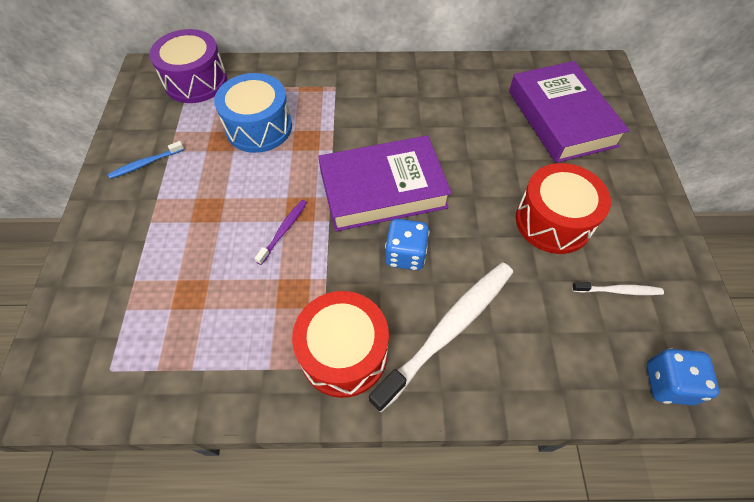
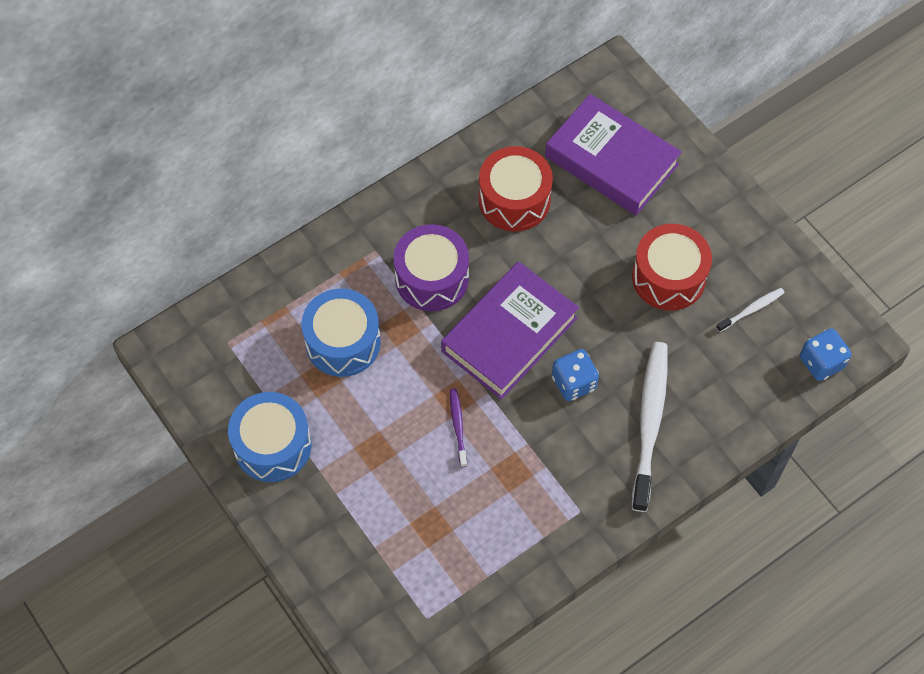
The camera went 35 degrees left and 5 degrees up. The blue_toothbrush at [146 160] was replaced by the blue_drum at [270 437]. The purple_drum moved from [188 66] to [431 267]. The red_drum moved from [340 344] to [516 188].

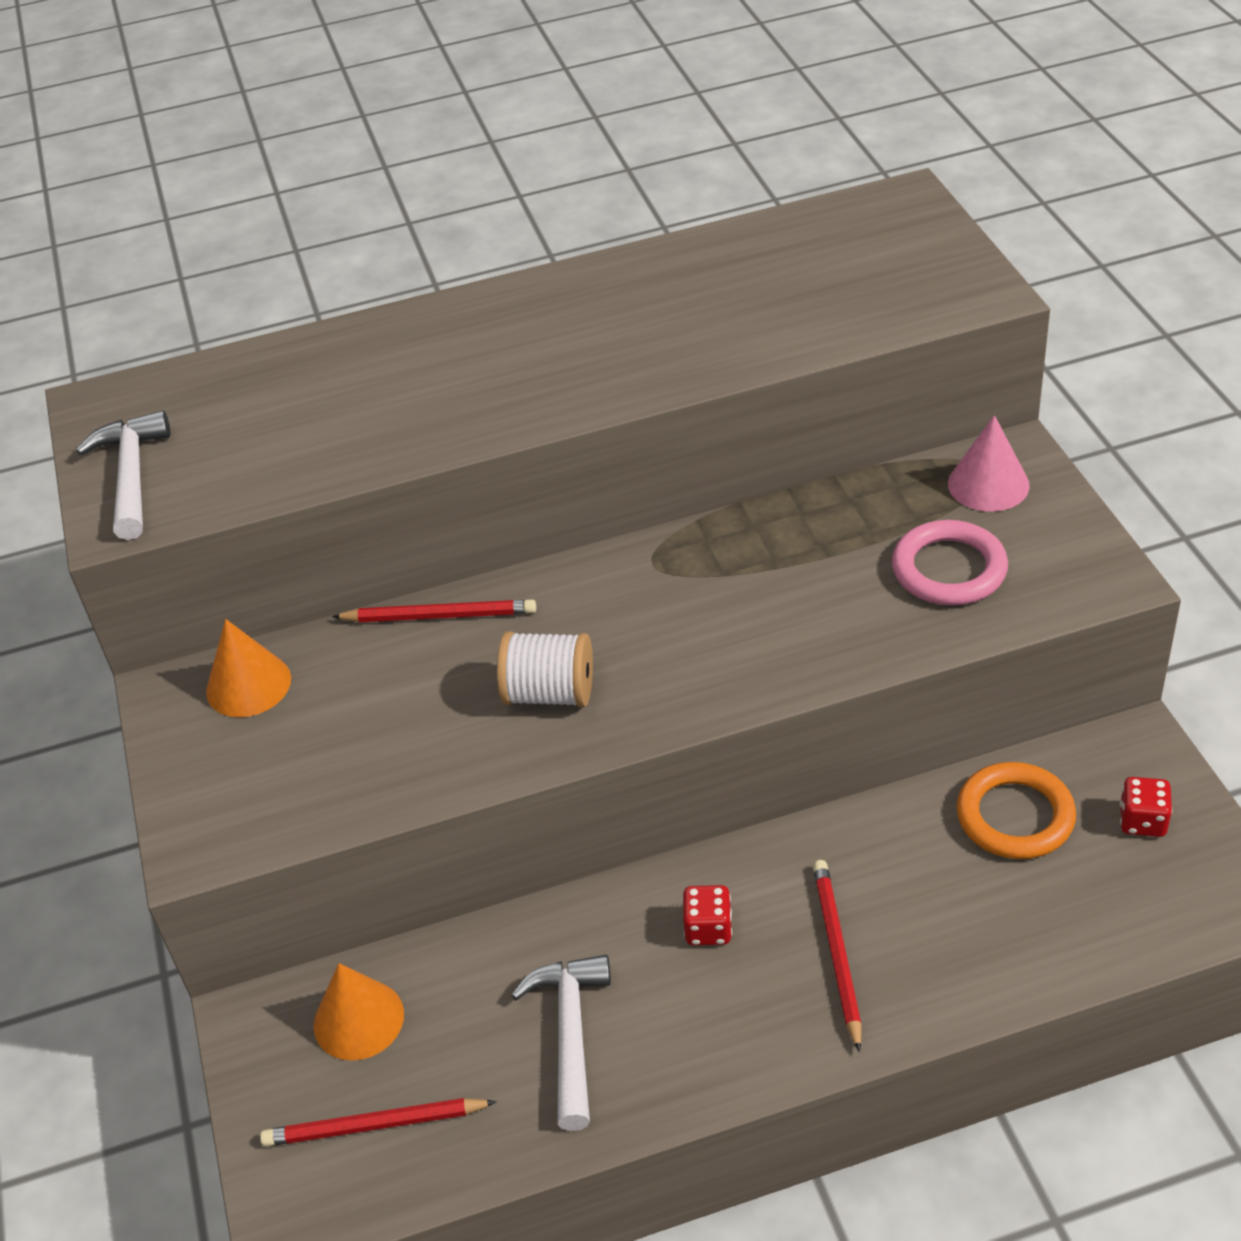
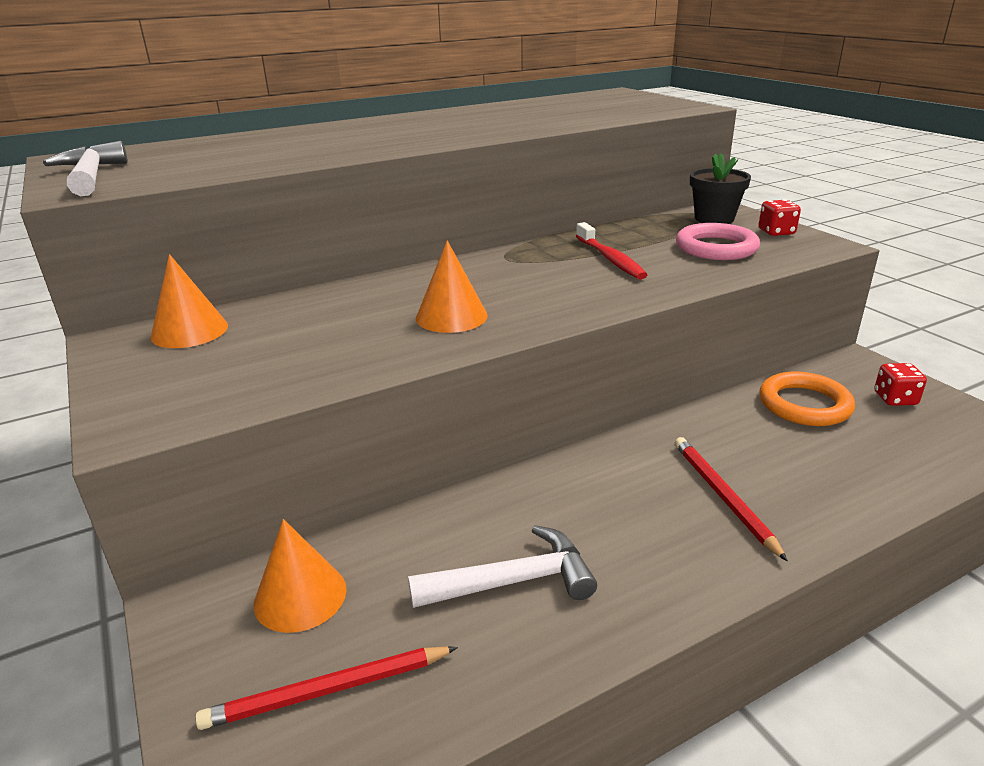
The camera went 15 degrees left and 15 degrees down. The white_hammer at [561 1043] turned 90 degrees clockwise. The white_spool at [545 669] was replaced by the orange_cone at [452 286]. The red_toothbrush at [611 250] appeared. The pink_cone at [989 463] was replaced by the black_flower_pot at [720 188]. The red_dice moved from [707 915] to [780 217]. The red_pencil at [434 611] disappeared.

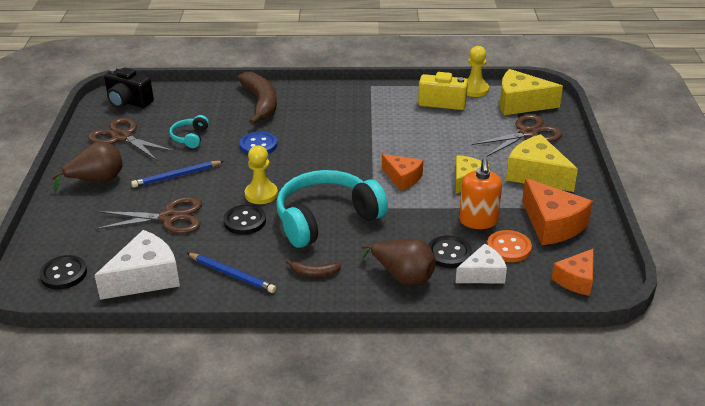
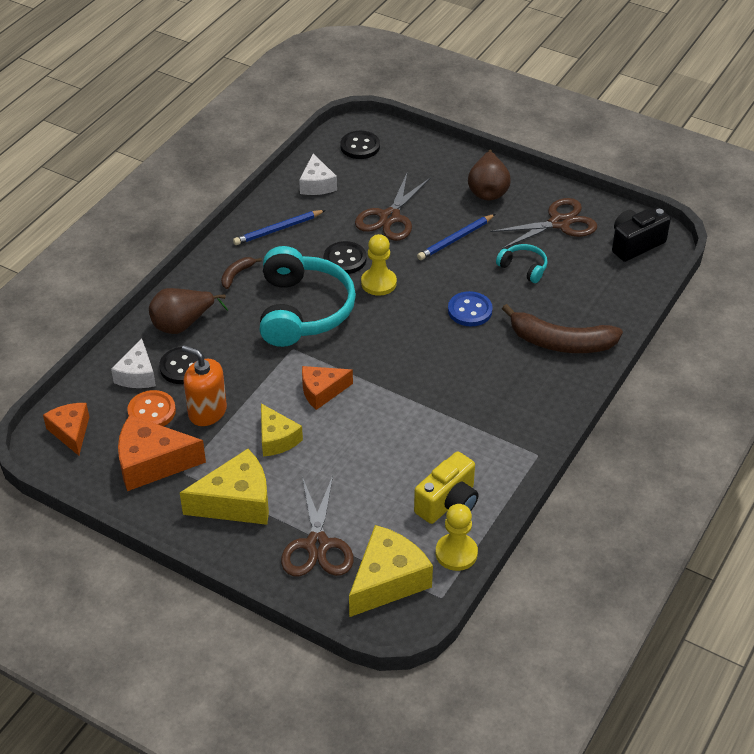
The camera went 120 degrees right and 10 degrees up. The white_cheese at [137 265] changed to 0.64 times the size. The blue_pencil at [177 174] turned 135 degrees counterclockwise.

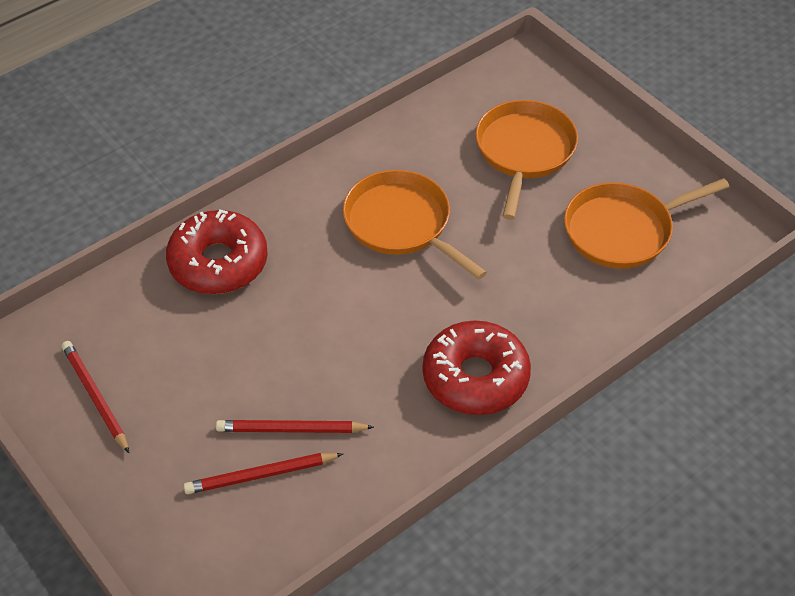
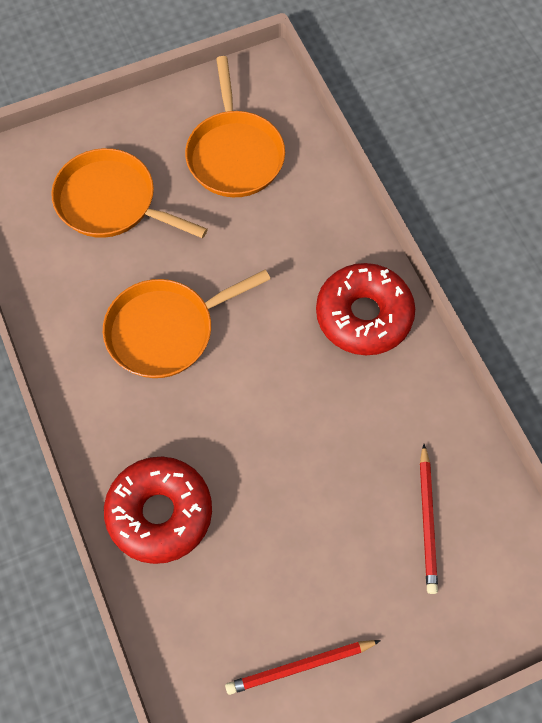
The camera went 75 degrees left and 15 degrees up. The red_pencil at [295 426] disappeared.

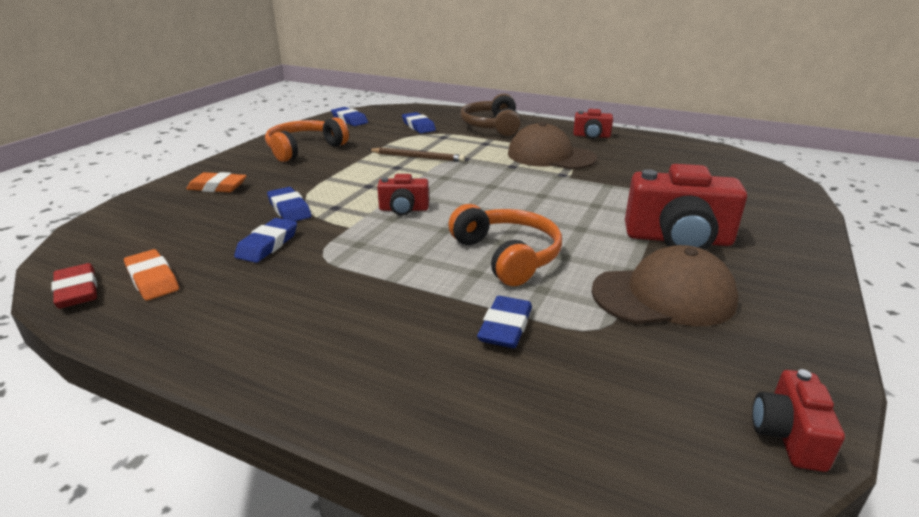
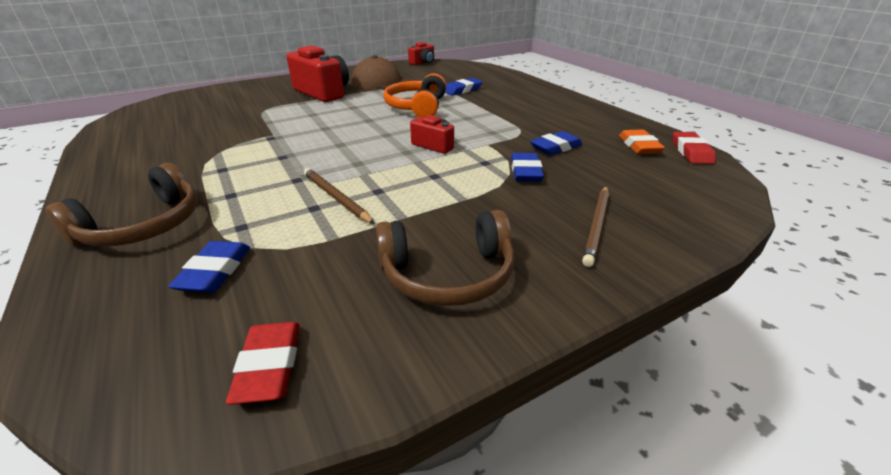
The camera went 145 degrees left and 5 degrees up. The blue_eraser at [349 116] became the red_eraser at [263 363]. The orange_headphones at [307 139] became the brown_headphones at [445 258]. The orange_eraser at [216 182] was replaced by the brown_pencil at [595 226]. The brown_cap at [552 145] disappeared. The red_camera at [593 124] disappeared.

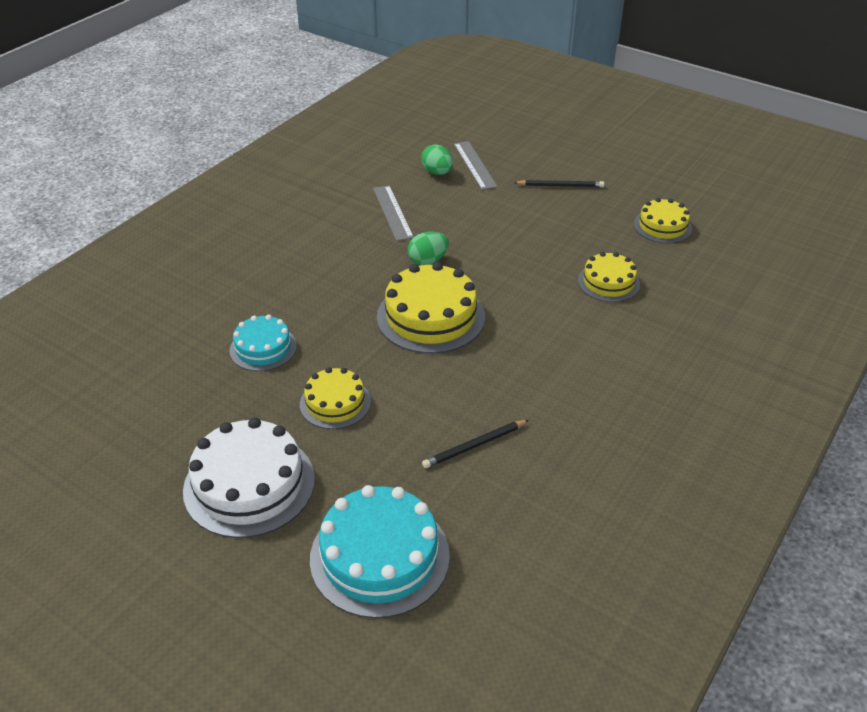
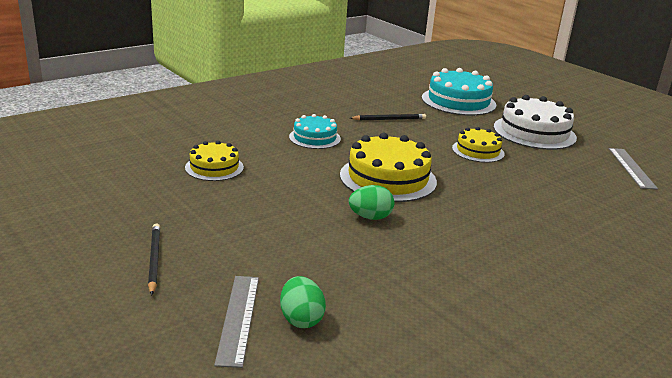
The camera went 165 degrees left and 15 degrees down. The black_pencil at [559 183] turned 60 degrees clockwise. The turquoise_cake moved from [263 343] to [315 131]. The grey_ruler moved from [393 213] to [633 169]. The yellow_cake at [663 220] disappeared.

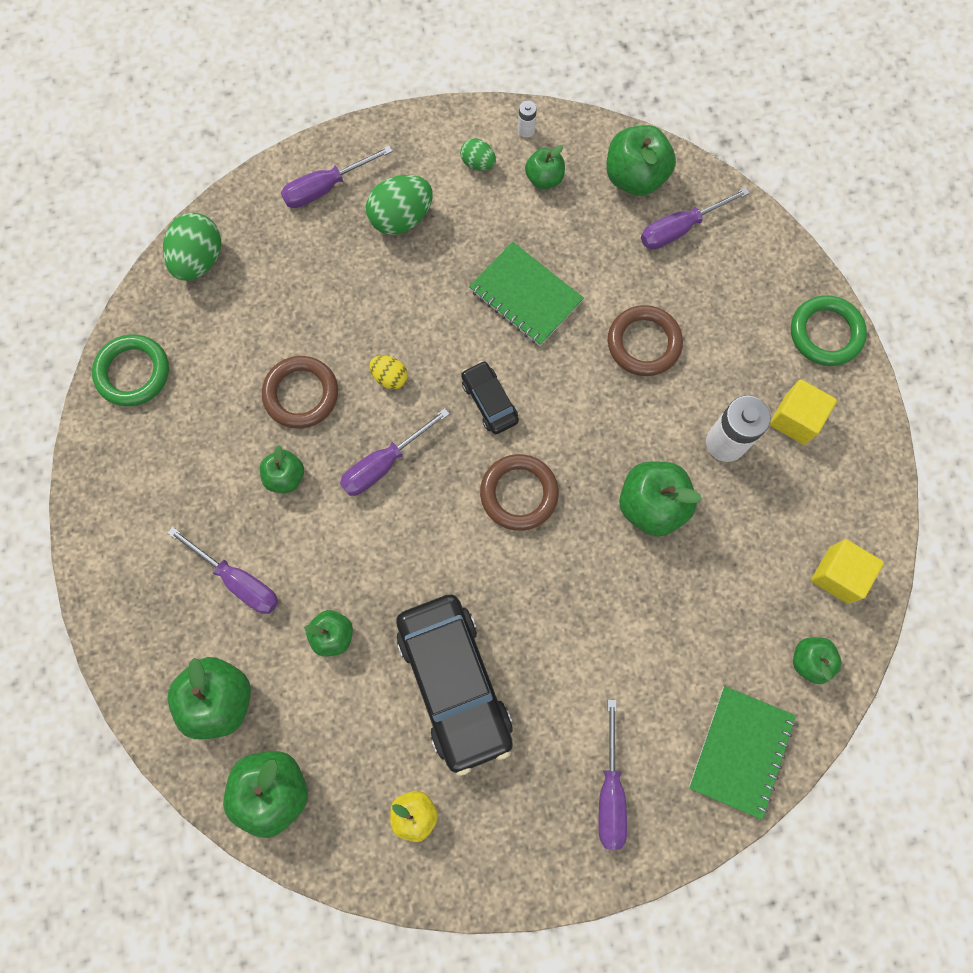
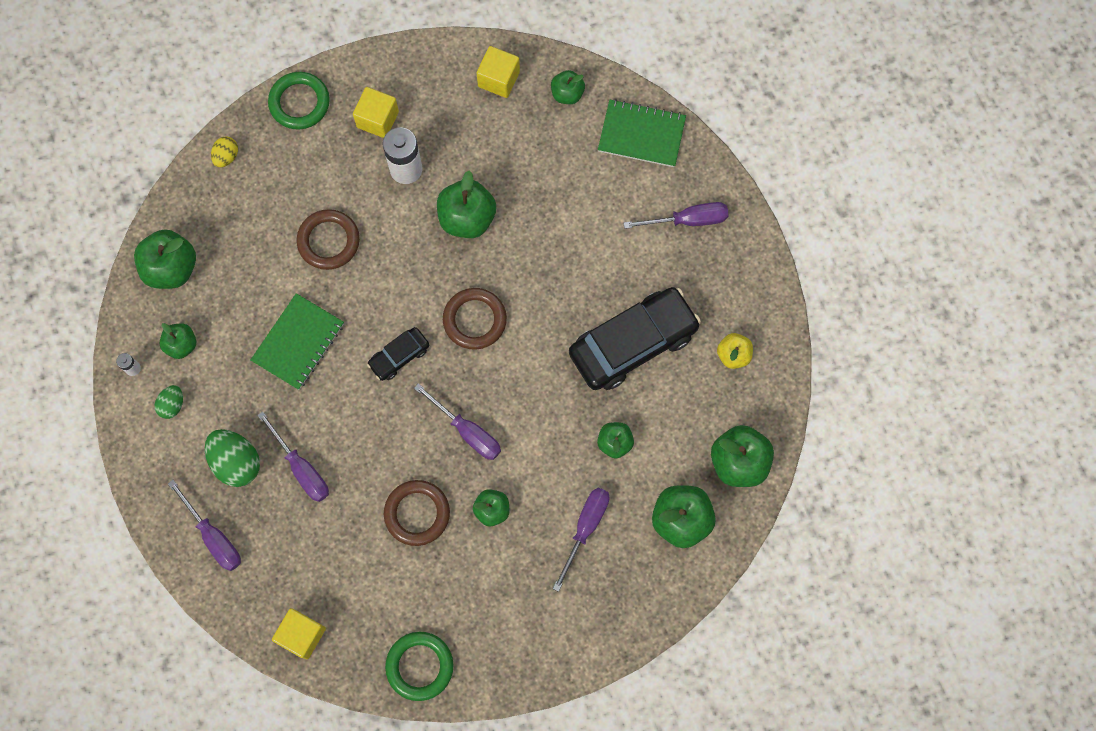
The camera went 100 degrees left and 0 degrees up. The yellow_egg moved from [388 372] to [224 151]. The purple_screwdriver moved from [695 218] to [293 456]. The green_egg at [192 247] was replaced by the yellow_cube at [299 633].

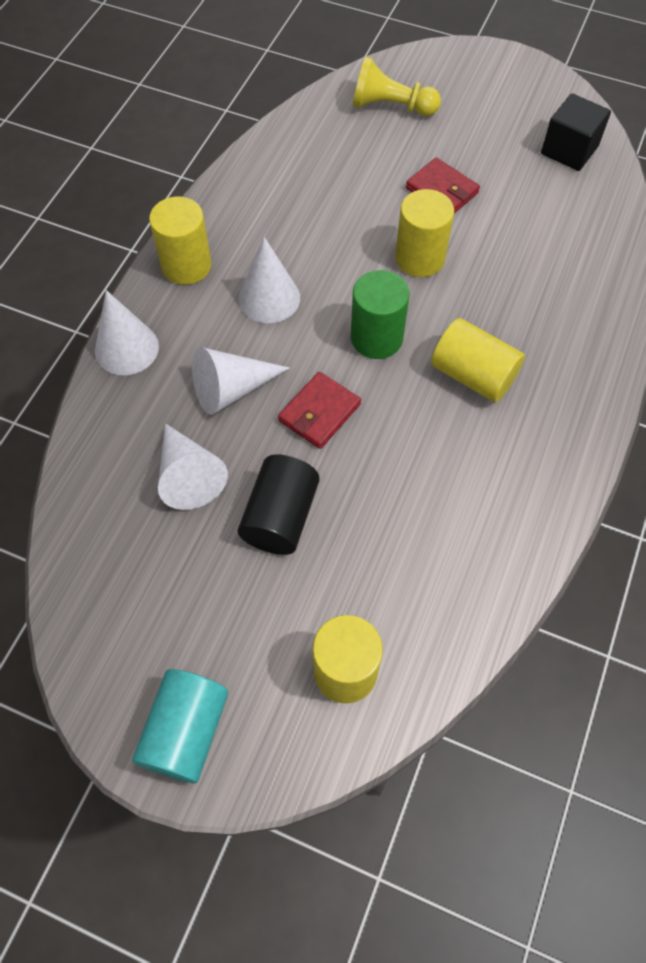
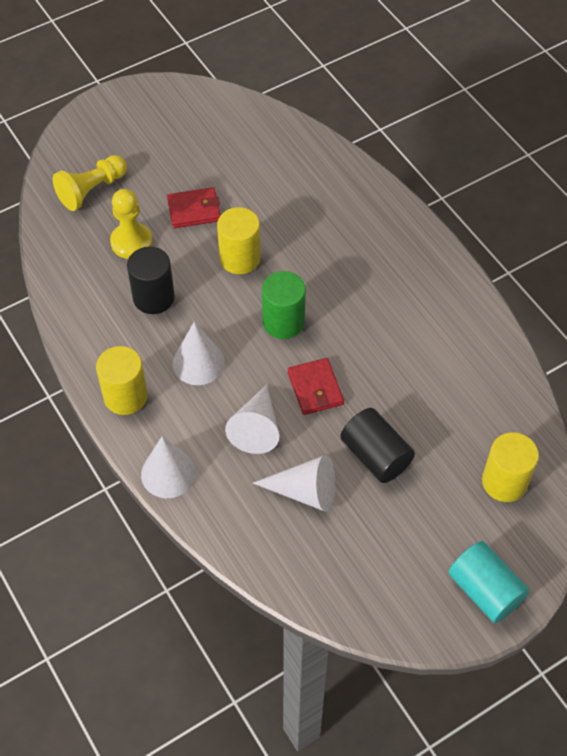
The camera went 55 degrees left and 5 degrees down. The yellow_pawn at [131 224] appeared. The black_cylinder at [151 280] appeared. The yellow_cylinder at [478 360] disappeared. The black_cube at [576 132] disappeared.

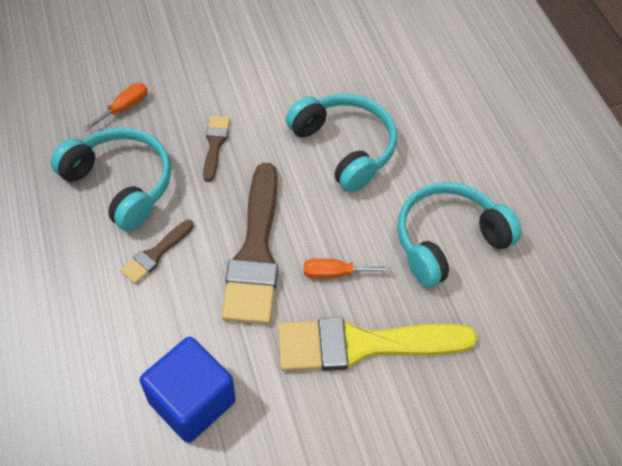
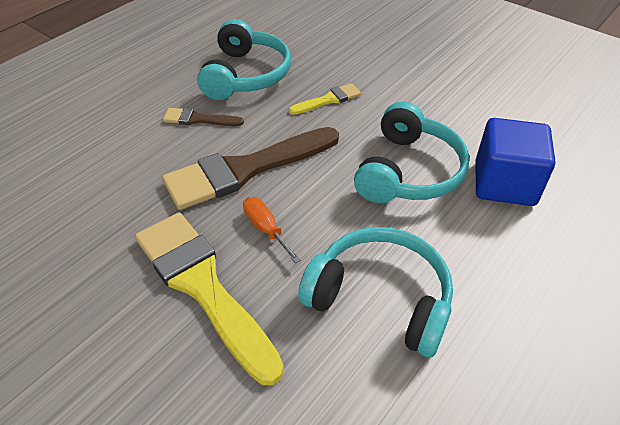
The camera went 60 degrees right and 10 degrees down. The brown_brush at [216 149] became the yellow_brush at [325 99]. The blue_cube moved from [188 390] to [515 162]. The orange_screwdriver at [115 107] disappeared.

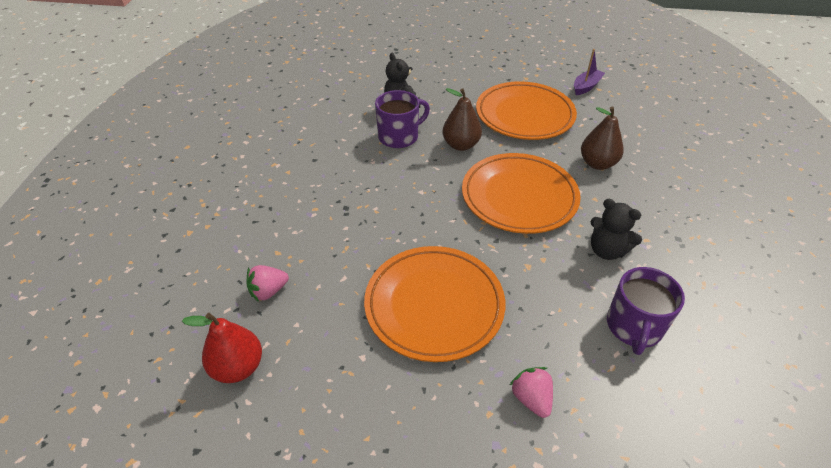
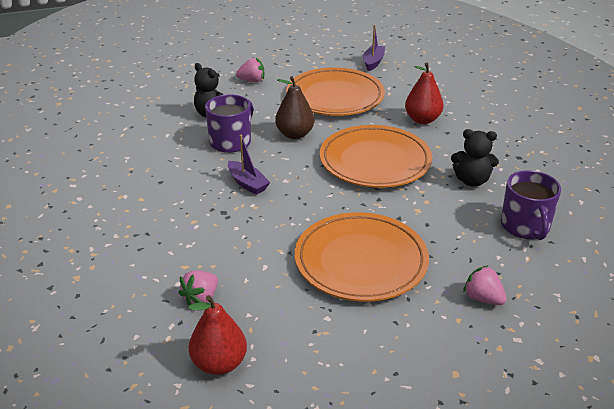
The camera went 25 degrees left and 10 degrees down. The purple_boat at [249 165] appeared. The pink_strawberry at [250 70] appeared. The brown_pear at [602 138] became the red_pear at [424 93].

